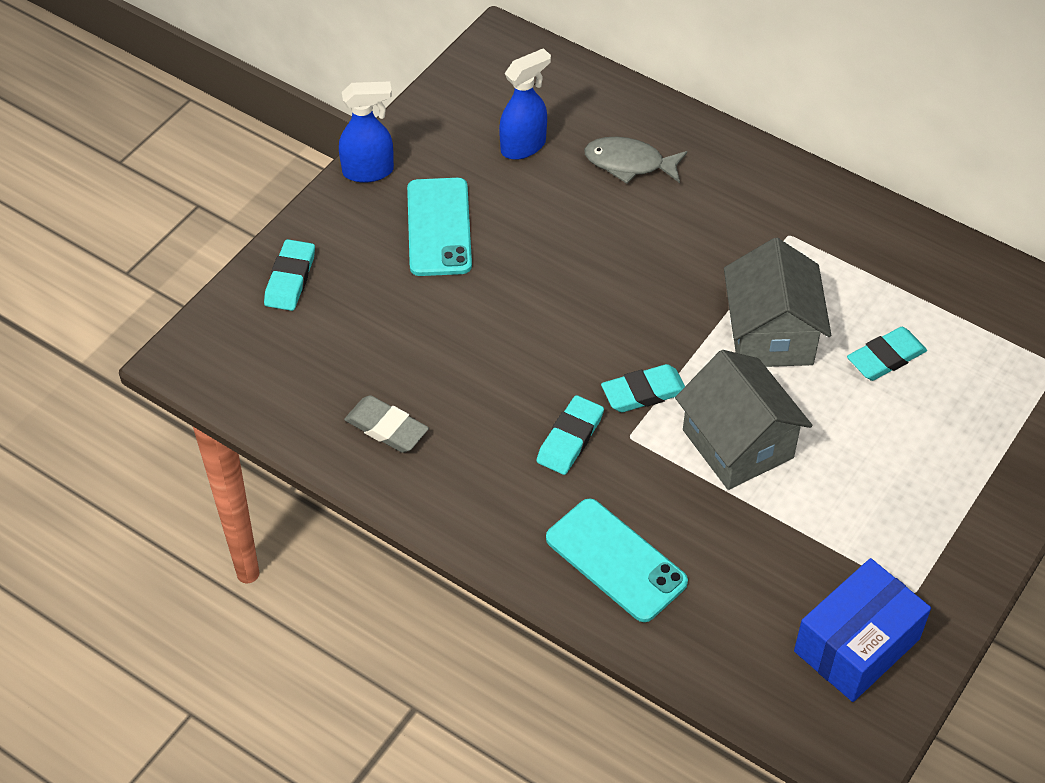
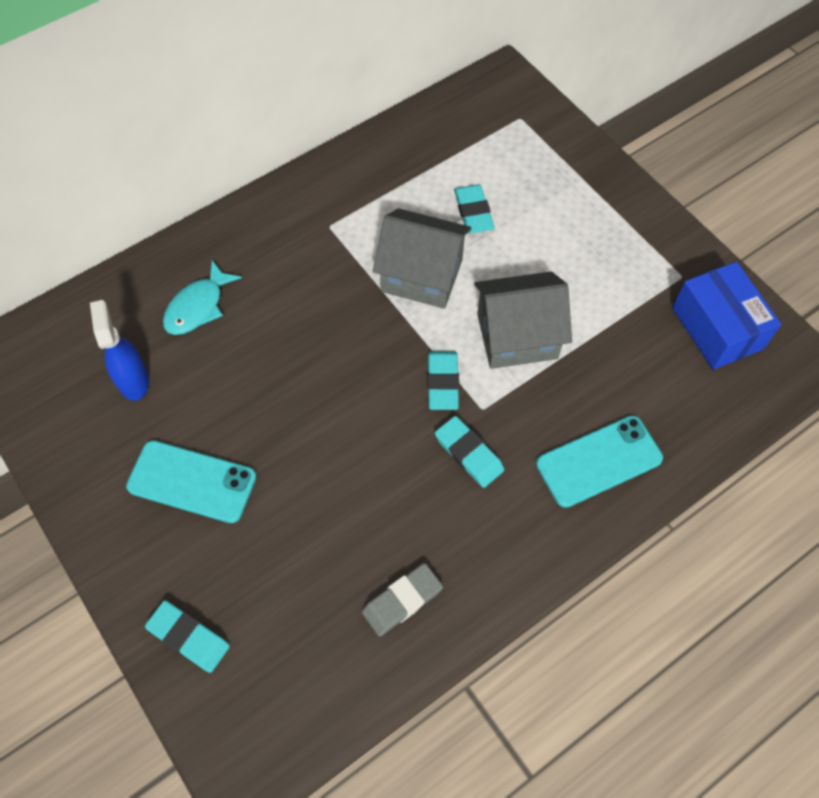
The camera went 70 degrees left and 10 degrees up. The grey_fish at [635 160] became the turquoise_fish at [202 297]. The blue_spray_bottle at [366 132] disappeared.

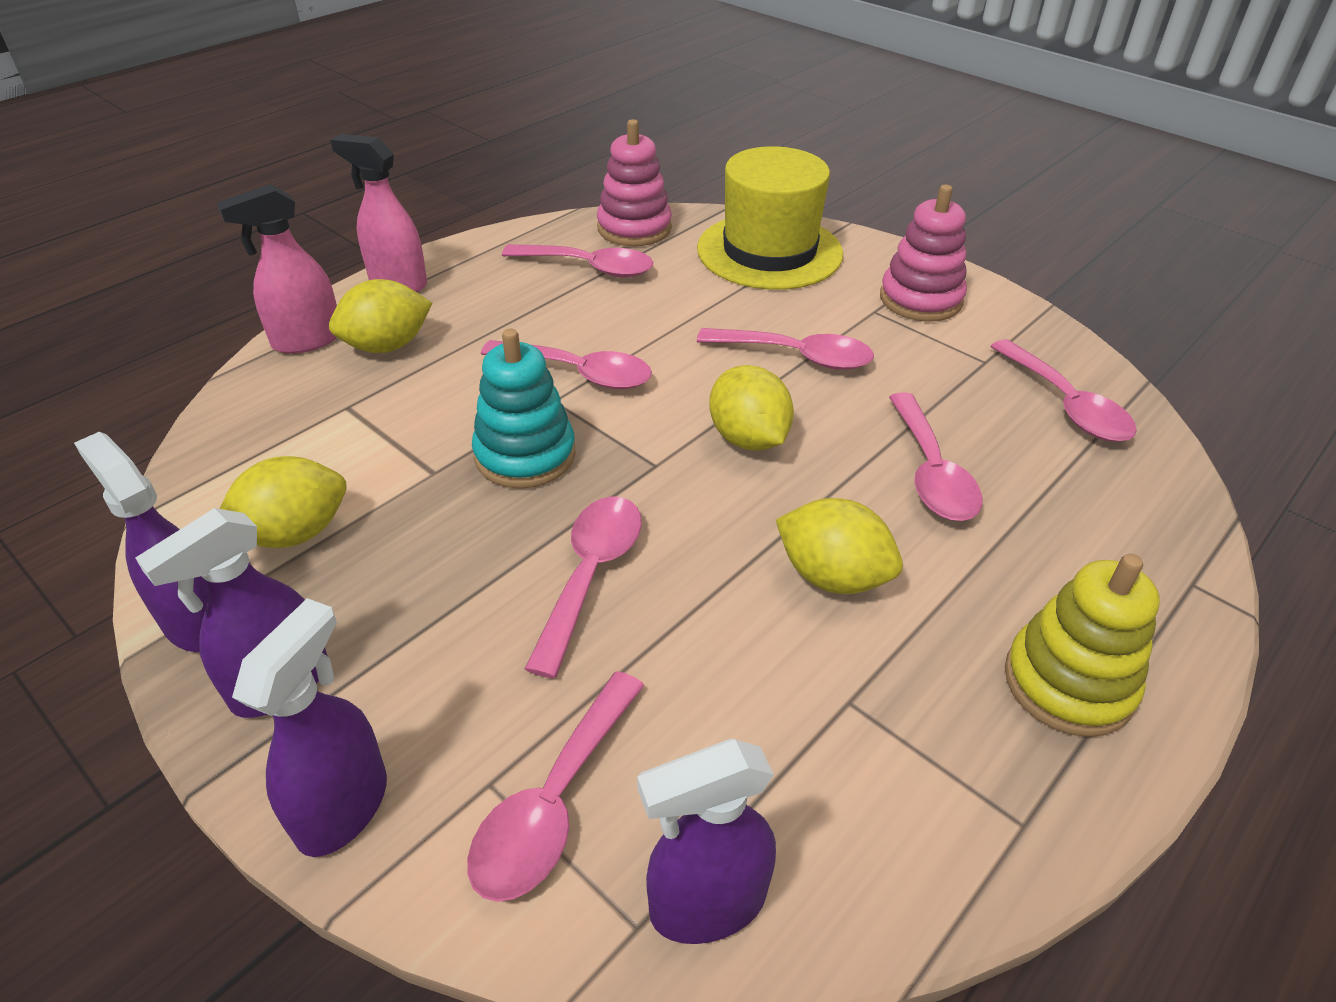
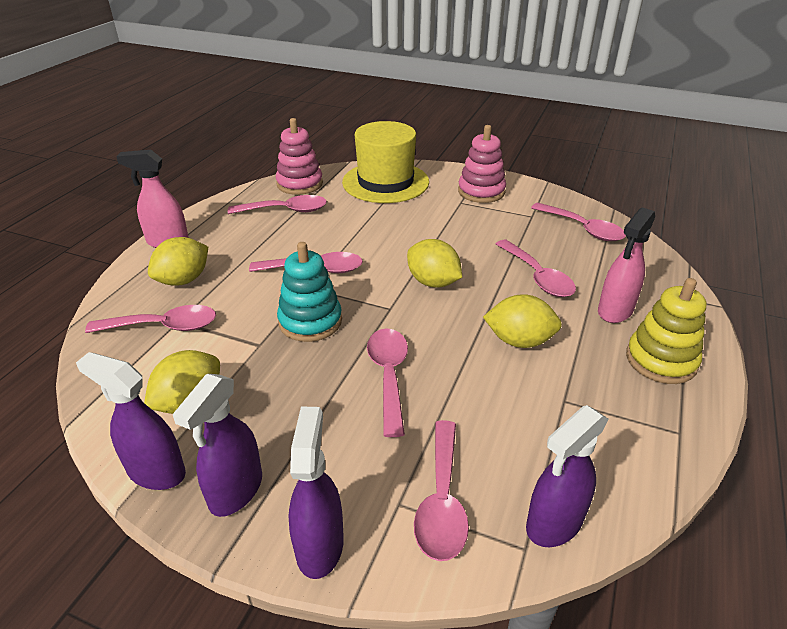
The camera went 20 degrees left and 5 degrees down. The pink_spoon moved from [785 349] to [150 319]. The pink_spray_bottle moved from [277 269] to [626 265].

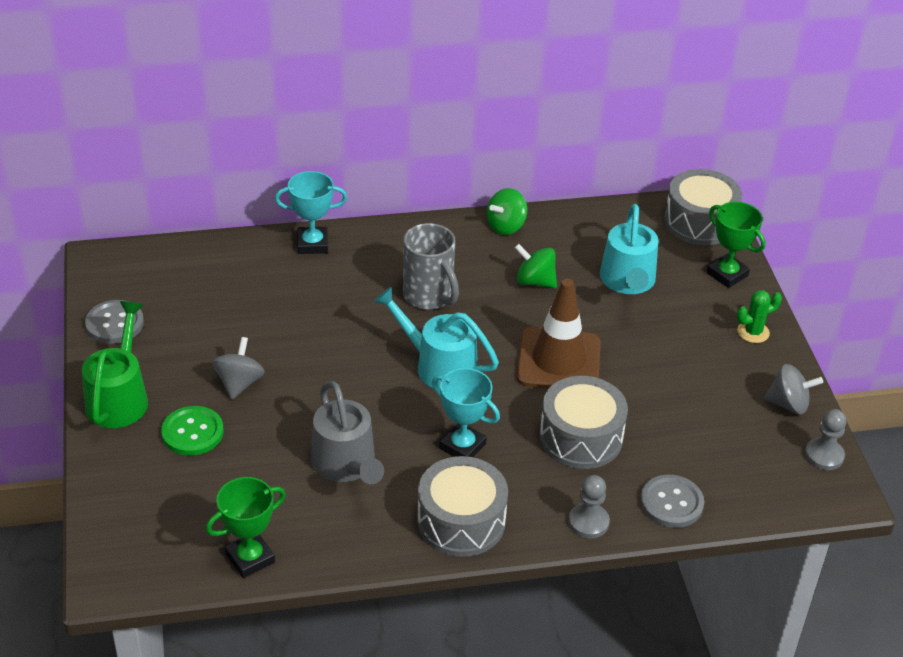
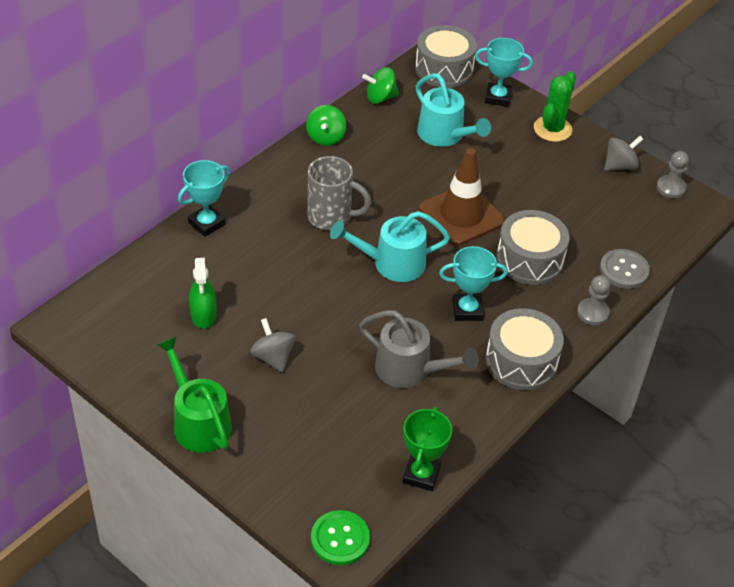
The camera went 40 degrees left and 5 degrees up. The green_spray_bottle at [202 293] appeared. The green_button moved from [192 431] to [340 537]. The green_spinning_top moved from [536 266] to [380 85]. The green_trophy at [736 245] became the turquoise_trophy at [504 72]. The green_cactus at [759 316] changed to 1.54 times the size. The grey_button at [114 322] disappeared.

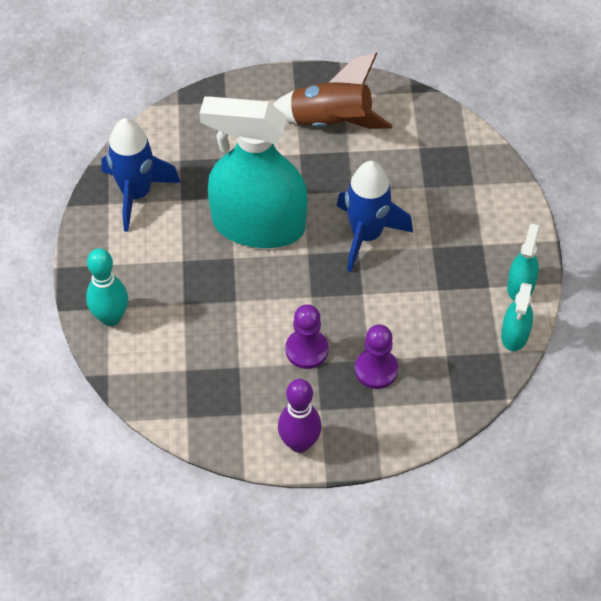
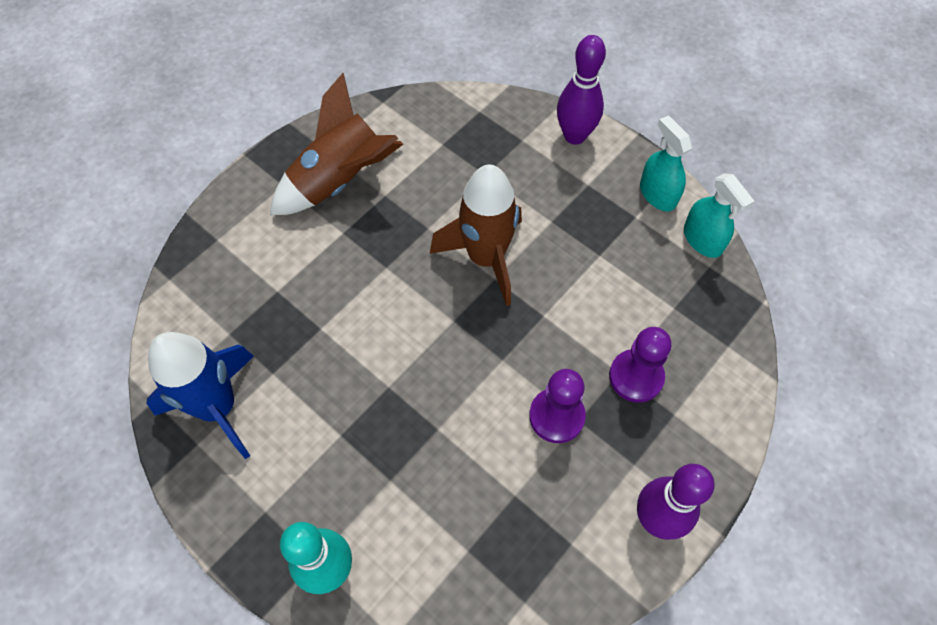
The camera went 45 degrees left and 5 degrees up. The blue_rocket at [375 216] became the brown_rocket at [476 235]. The purple_bowling_pin at [581 90] appeared. The turquoise_spray_bottle at [253 172] disappeared.

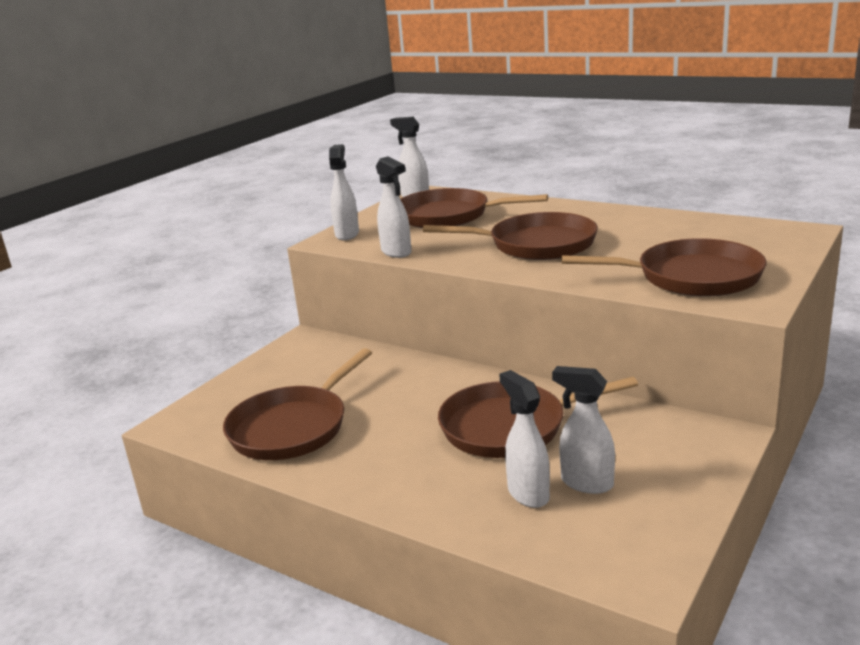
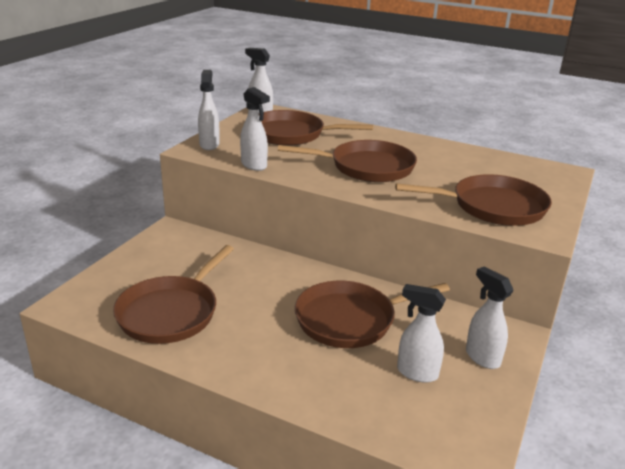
The camera went 10 degrees left and 5 degrees up. The white_spray_bottle moved from [524 439] to [490 317].

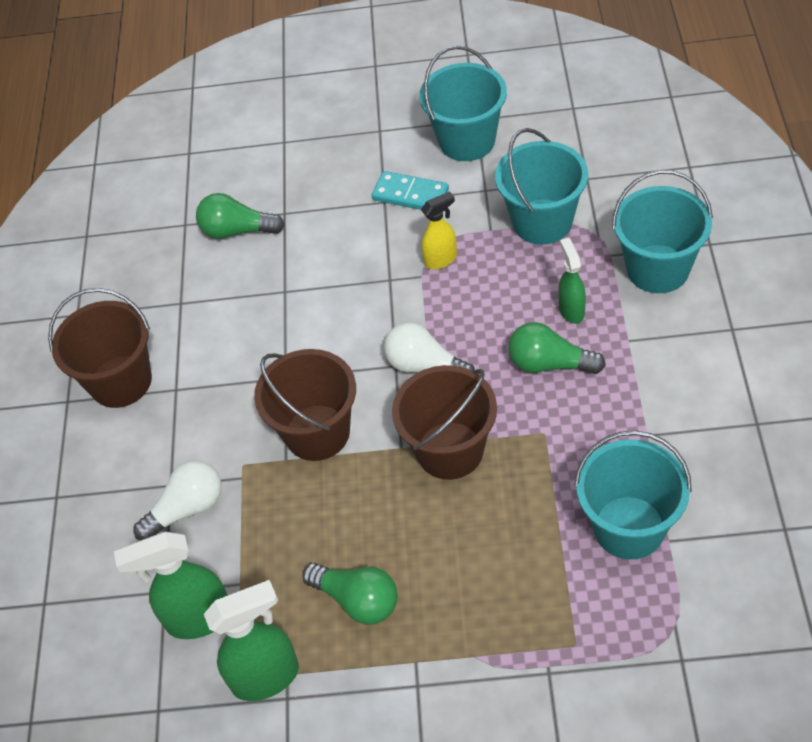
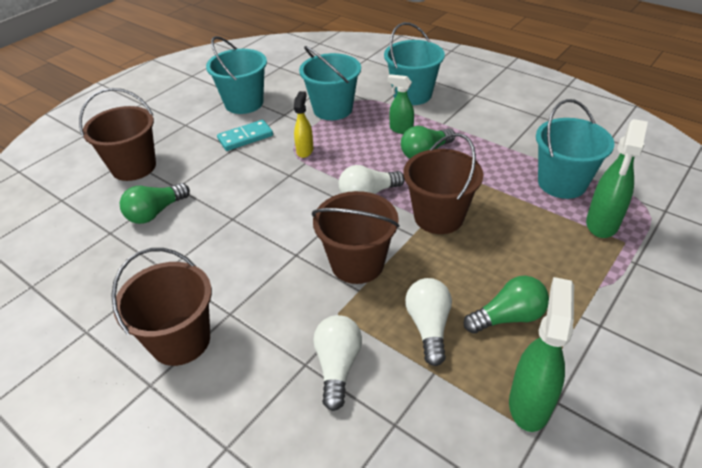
The camera went 55 degrees left and 10 degrees down. The brown_bucket at [117 134] appeared. The white_light_bulb at [428 322] appeared. The green_spray_bottle moved from [171 585] to [617 178].

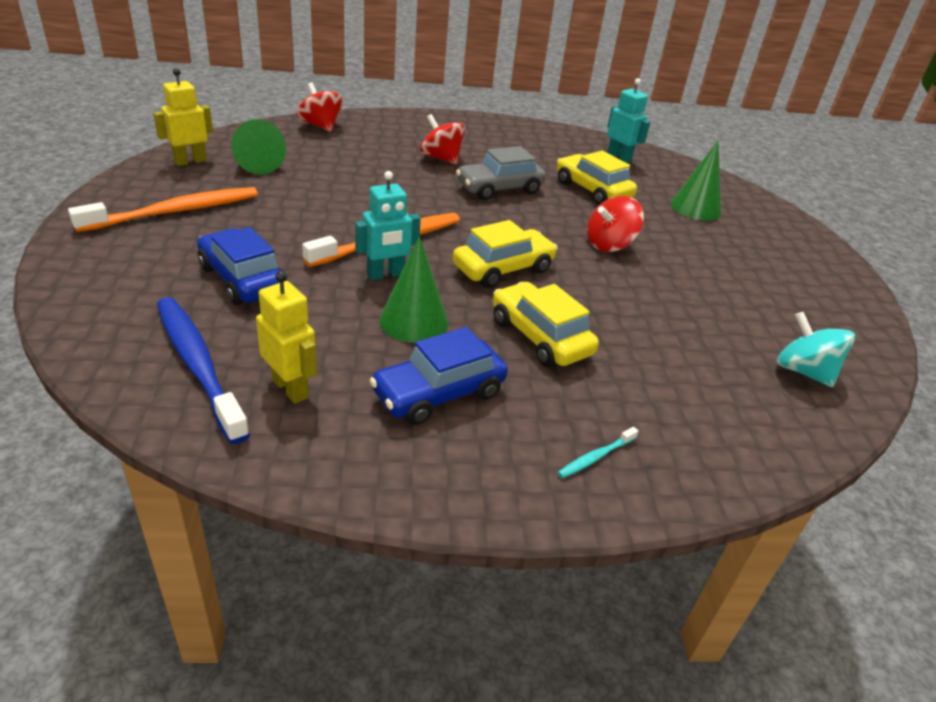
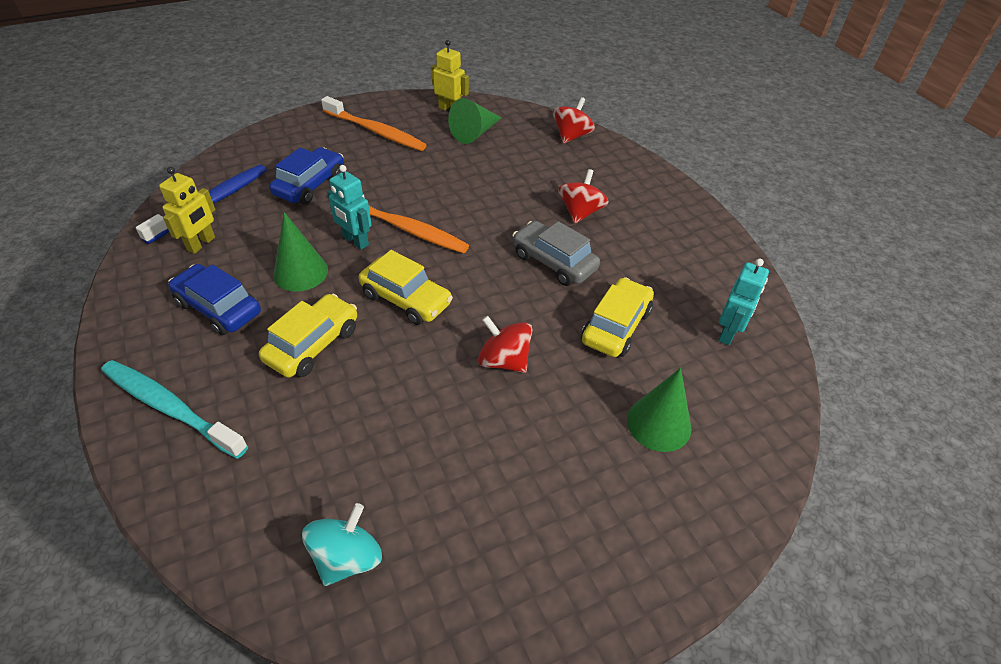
The camera went 70 degrees right and 10 degrees up. The turquoise_toothbrush at [598 452] changed to 2.38 times the size.

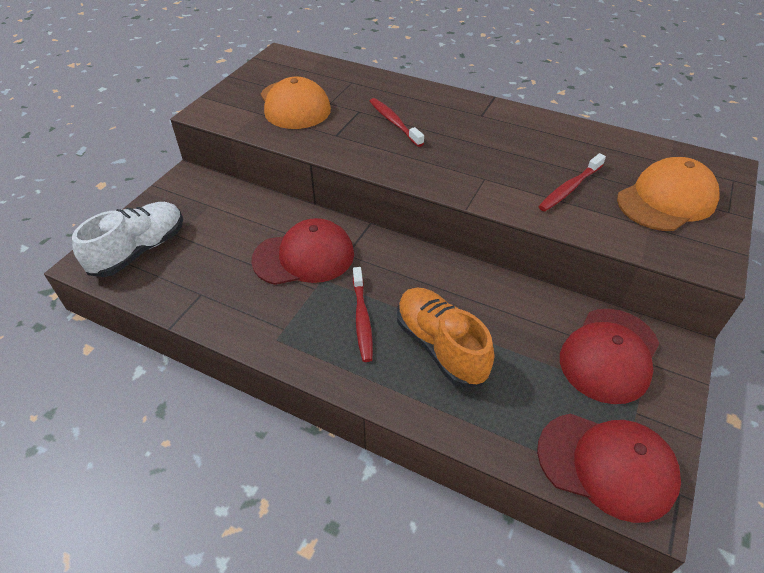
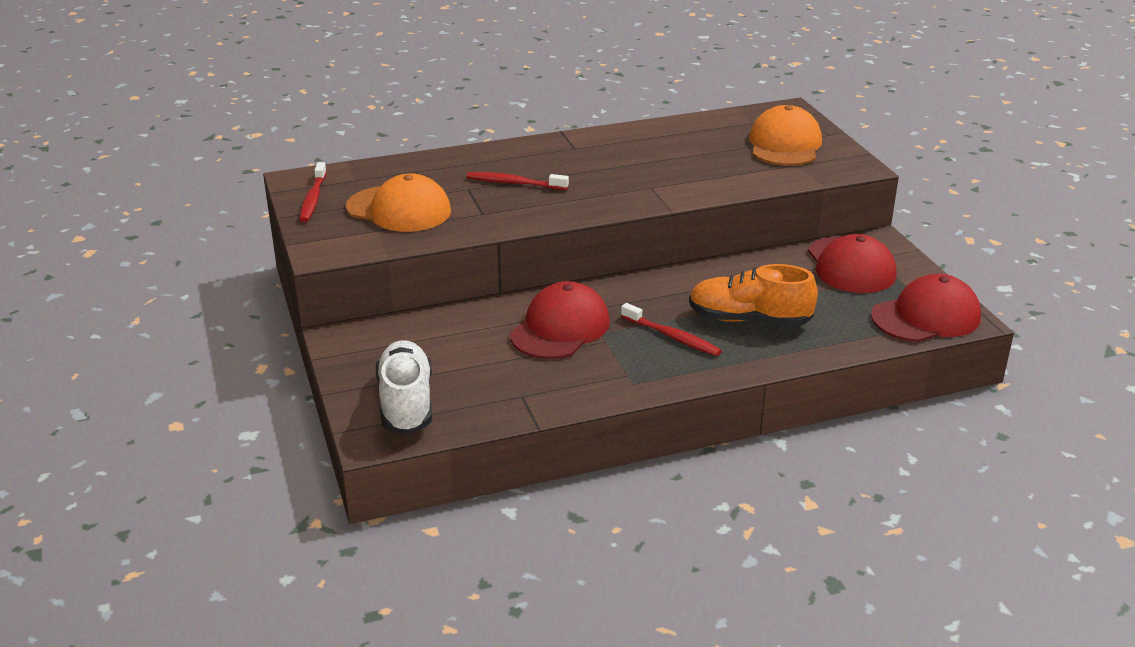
The camera went 45 degrees left and 15 degrees down. The red_toothbrush moved from [572 182] to [313 192].

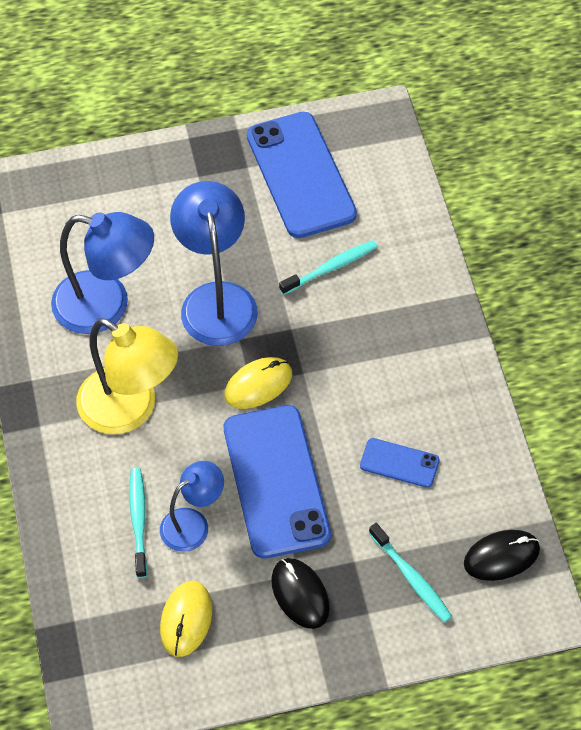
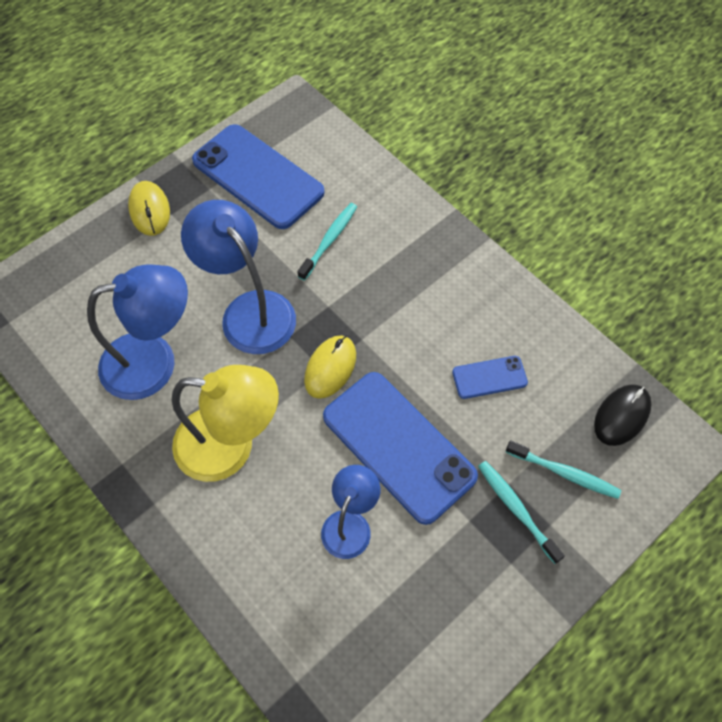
The camera went 30 degrees left and 5 degrees up. The yellow_mouse moved from [186 619] to [149 208]. The turquoise_toothbrush moved from [138 523] to [521 512]. The black_mouse at [300 593] disappeared.

